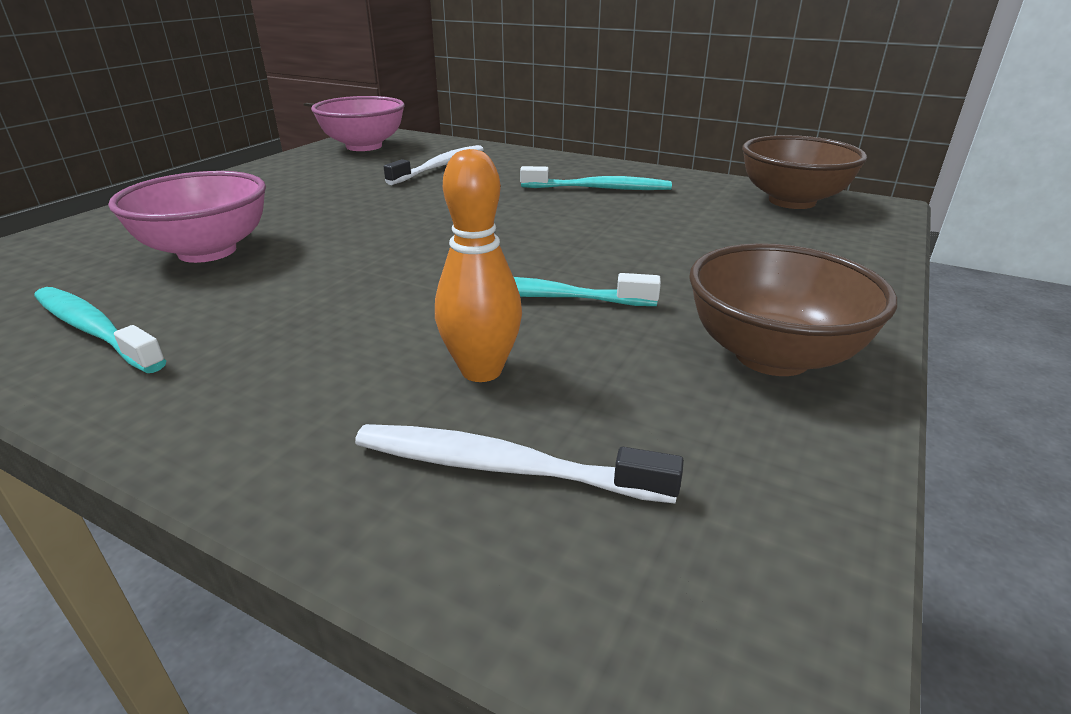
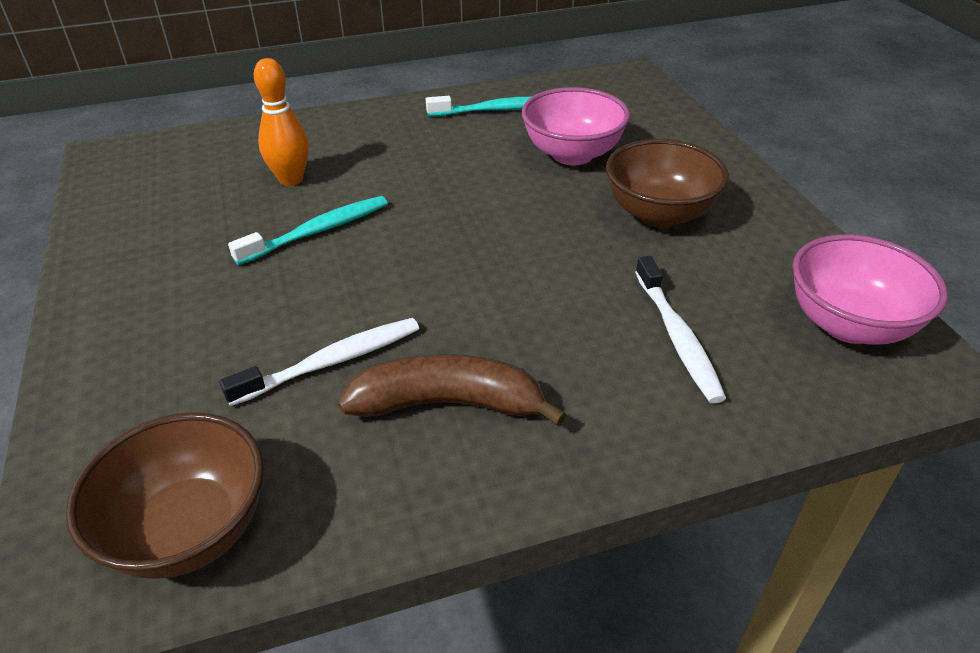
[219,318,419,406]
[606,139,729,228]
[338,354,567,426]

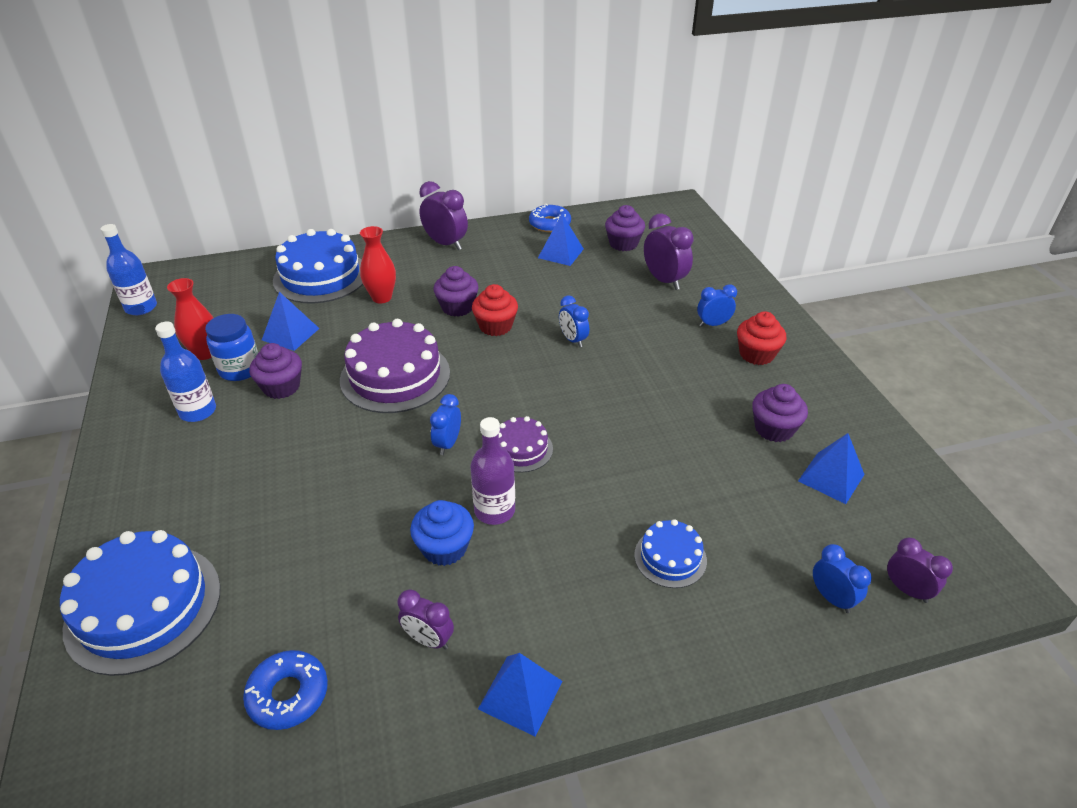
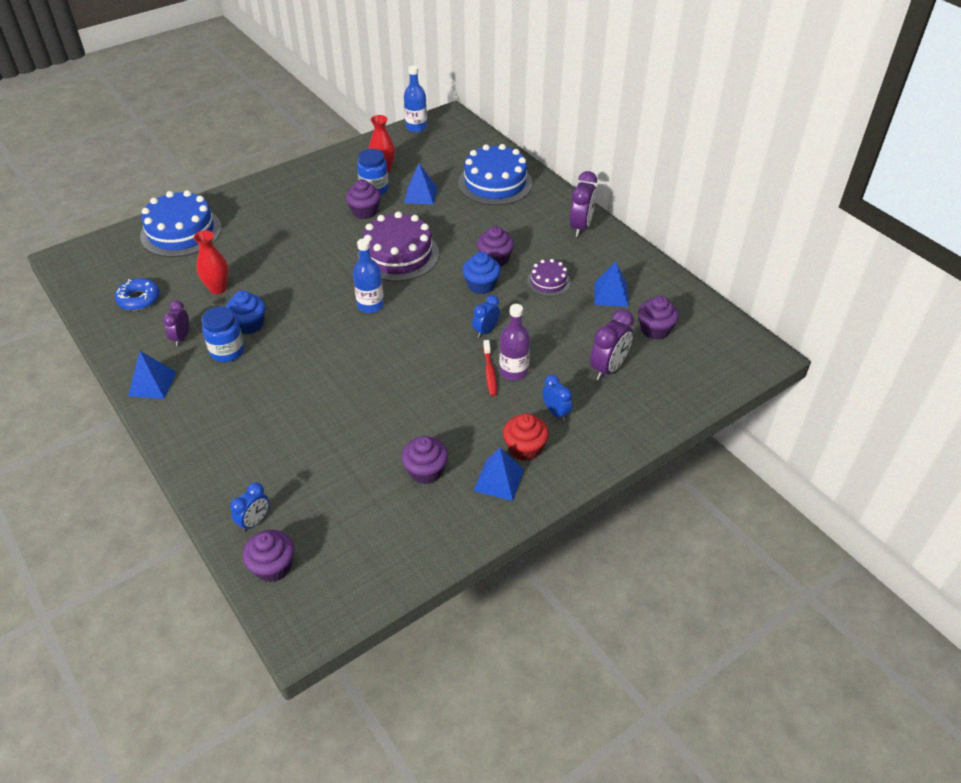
[430,394,461,455] (first image)
[529,204,571,232] (first image)
[634,519,707,588] (first image)
[202,307,245,362]
[483,340,497,396]
[353,238,384,313]
[194,230,229,294]
[499,304,530,381]
[527,259,571,297]
[474,448,524,501]
[243,530,294,582]
[462,252,501,294]

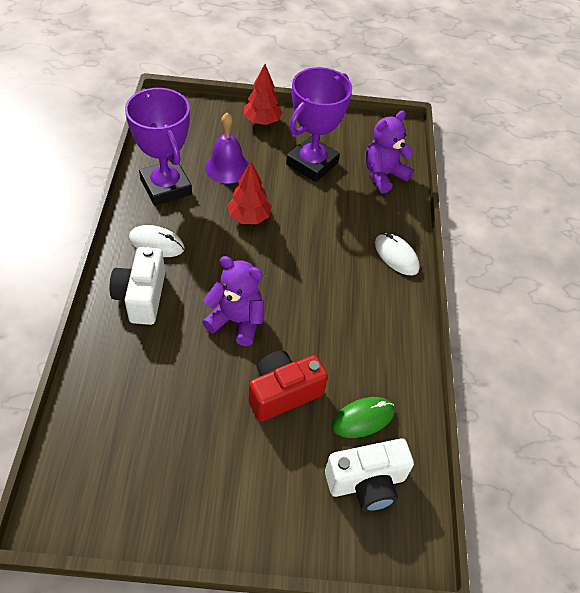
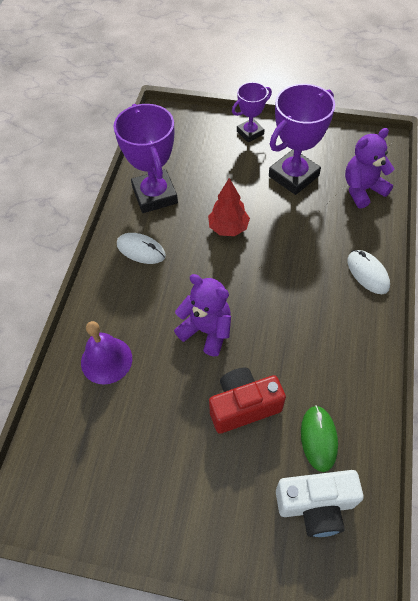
[110,247,165,325] (first image)
[81,321,132,385]
[232,82,272,142]
[301,405,338,472]

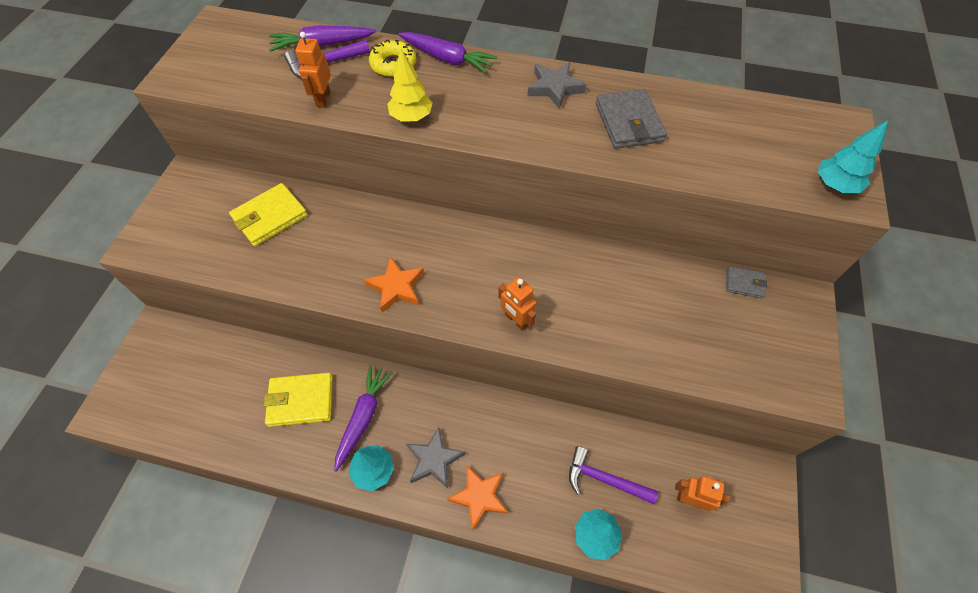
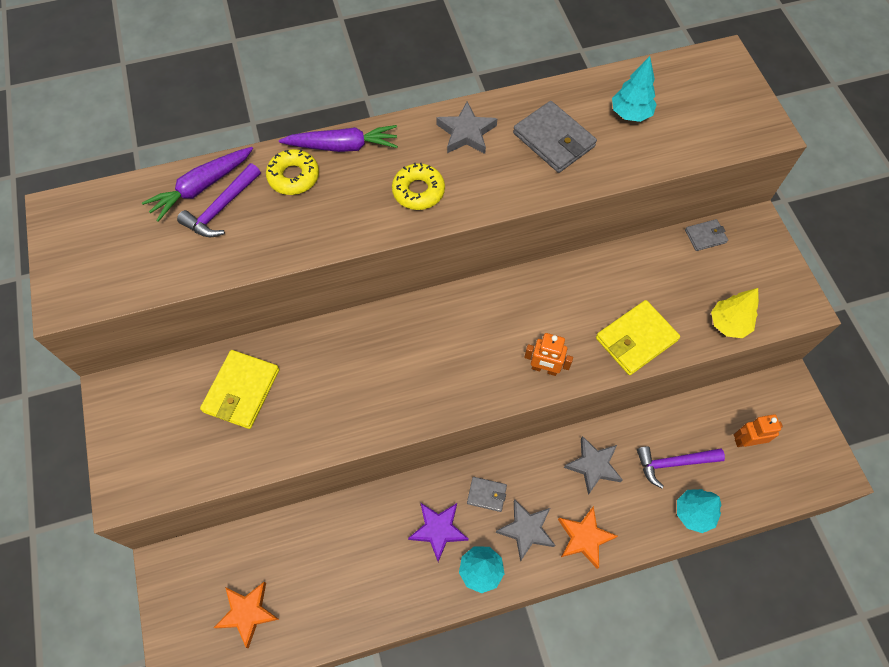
[295,32,331,107] (first image)
[392,163,445,210]
[467,477,507,512]
[564,436,623,495]
[596,300,680,375]
[214,582,279,648]
[711,288,759,338]
[612,56,657,122]
[408,503,469,562]

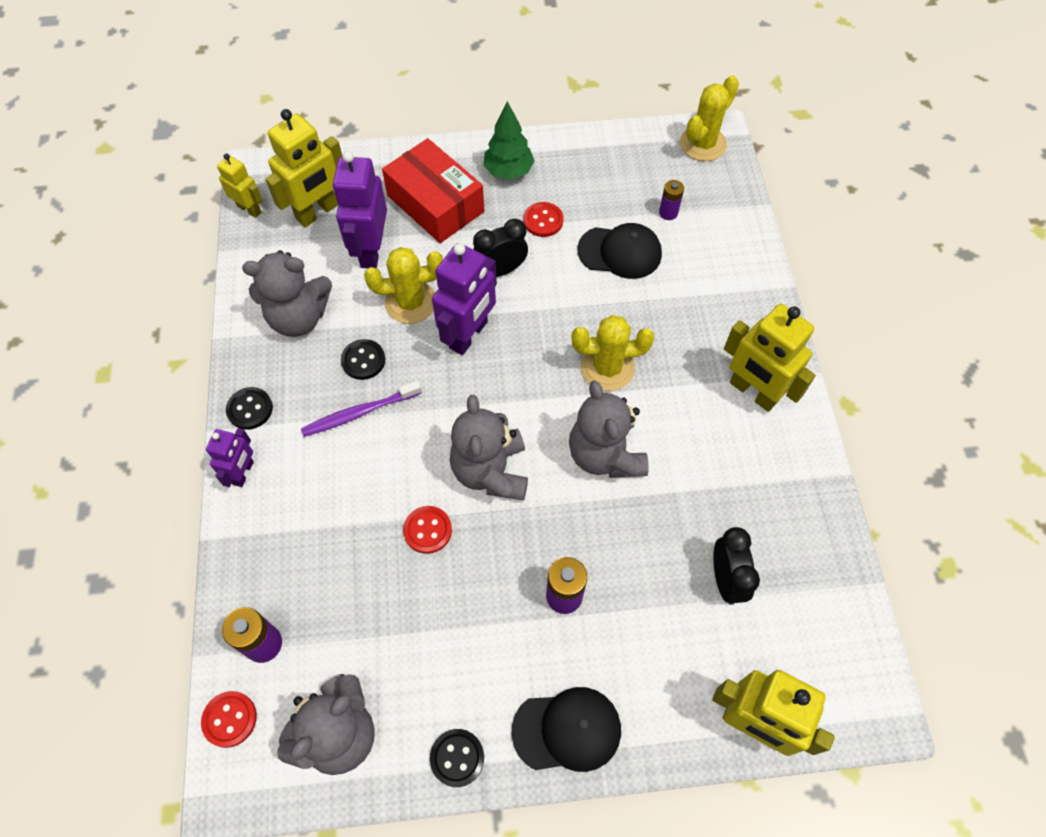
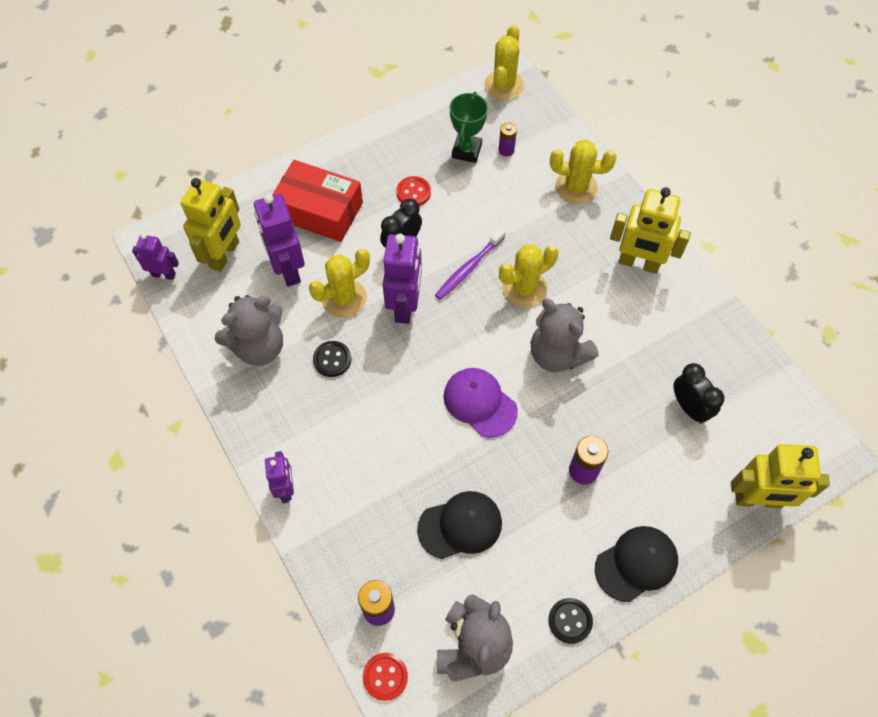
[226,387,273,430] (first image)
[403,506,452,554] (first image)
[483,101,535,180] (first image)
[450,92,488,163]
[550,140,617,204]
[435,228,506,300]
[417,491,502,559]
[443,368,518,438]
[132,234,179,280]

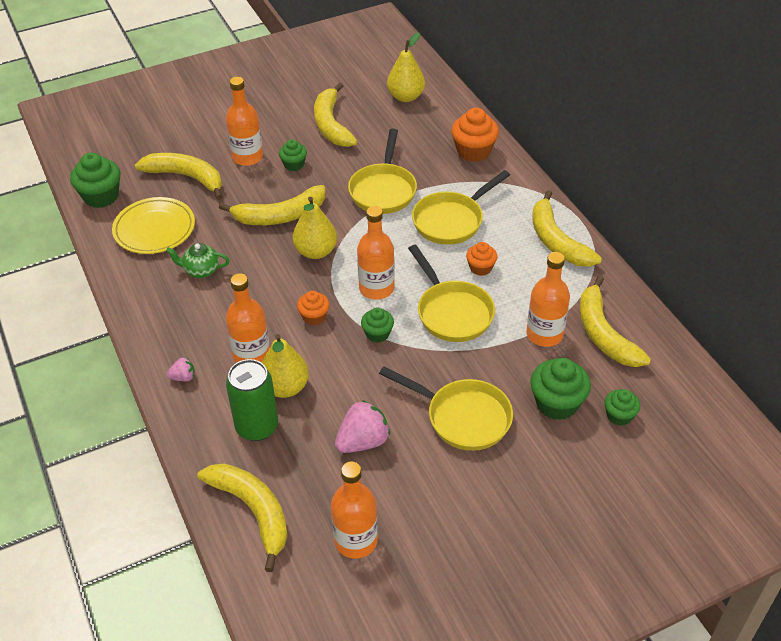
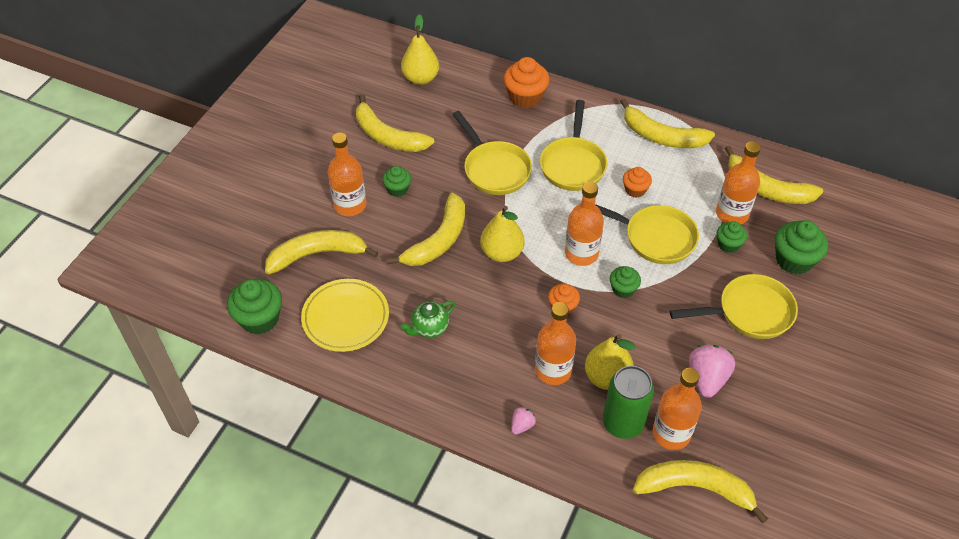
[653,368,702,450]
[717,221,747,253]

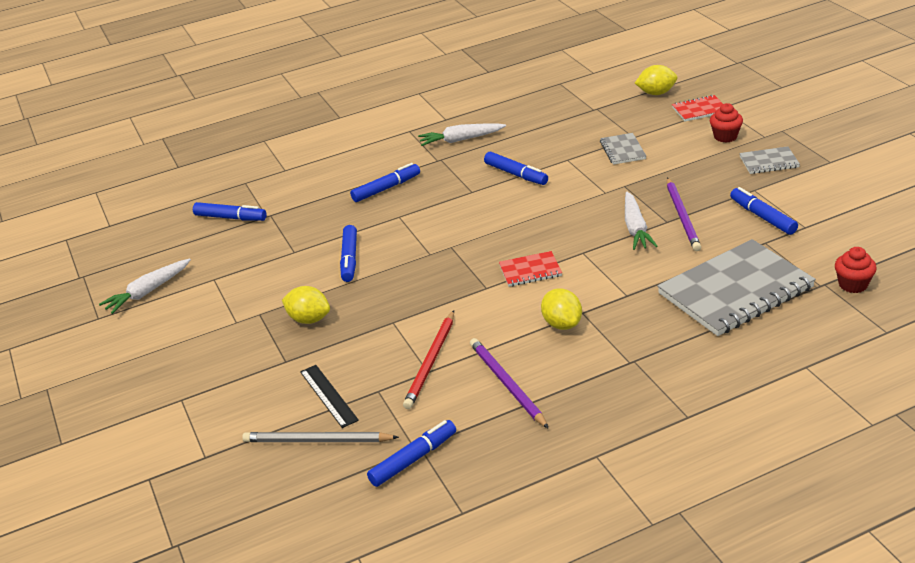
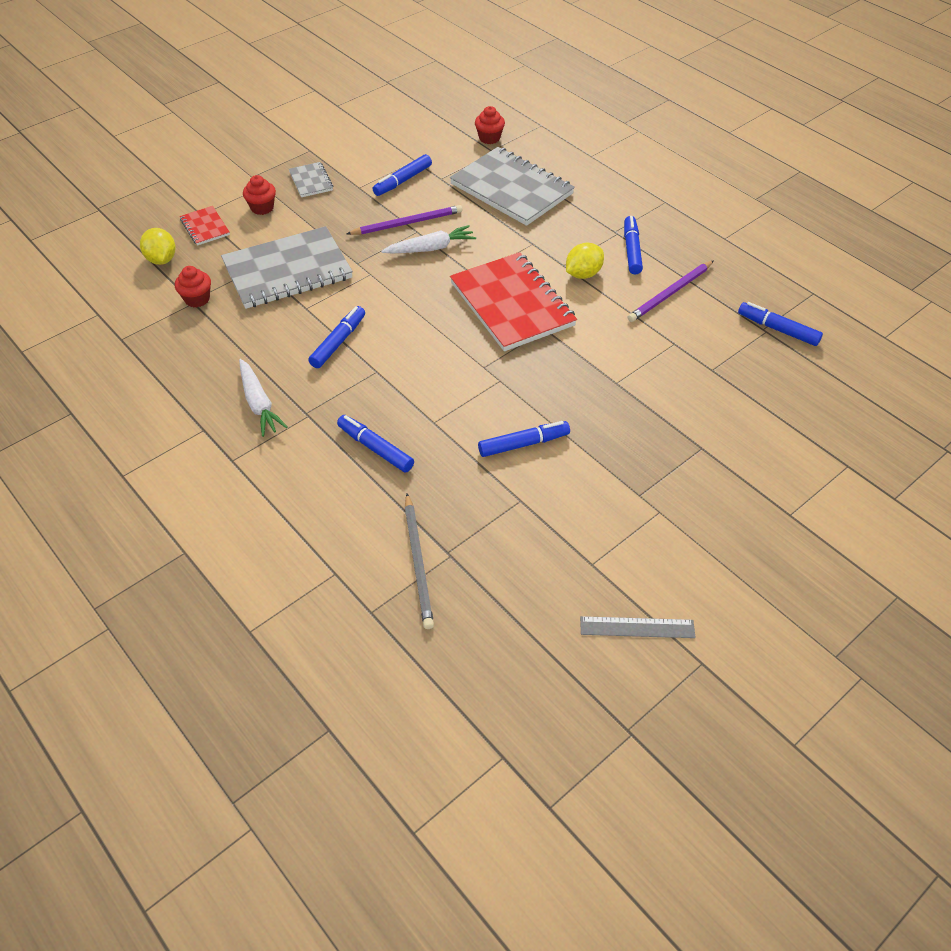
[282,286,330,324] (first image)
[300,365,359,428] (first image)
[403,310,454,409] (first image)
[175,266,211,307]
[624,216,643,275]
[405,493,434,629]
[580,616,696,638]
[450,252,577,351]
[221,226,353,309]

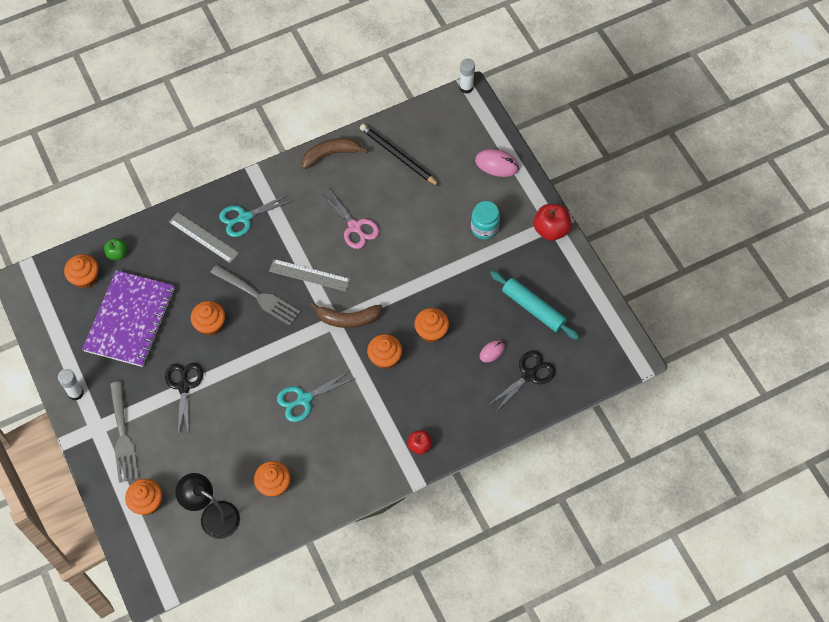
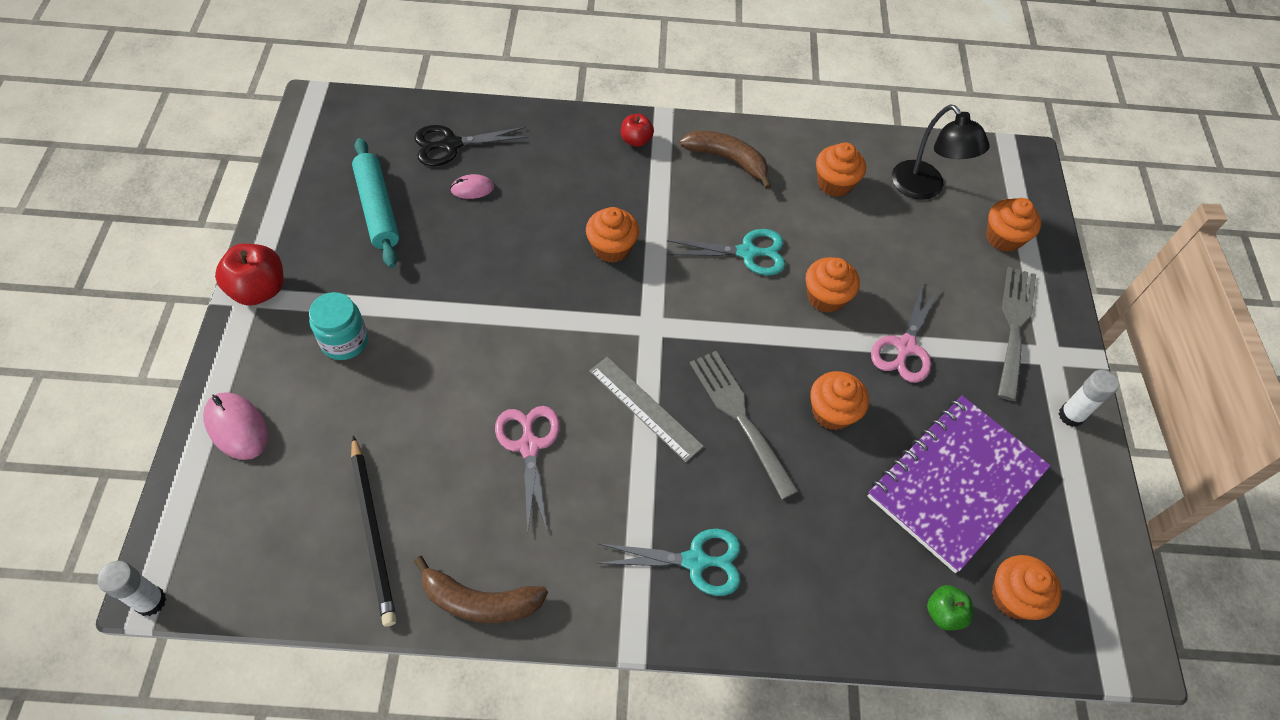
[169,212,239,263] (first image)
[680,130,771,189]
[806,257,860,313]
[871,281,939,383]

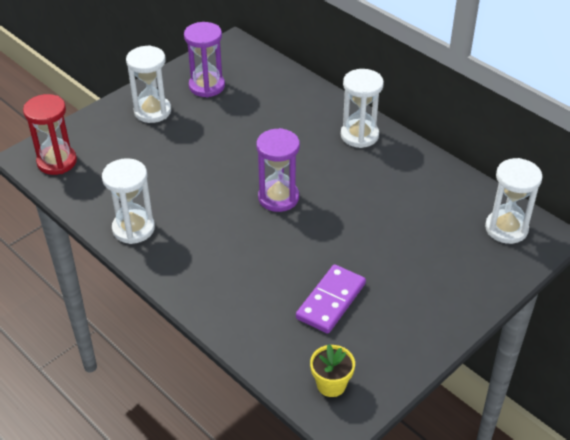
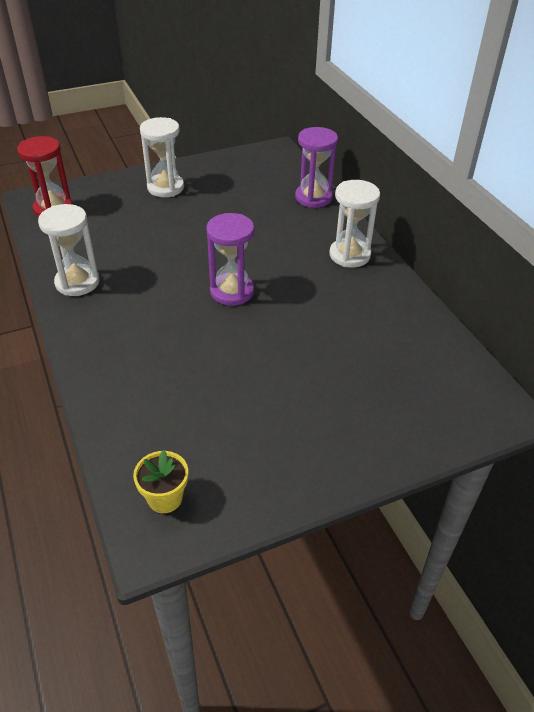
[296,264,366,334] (first image)
[485,158,542,244] (first image)
[295,127,338,208]

